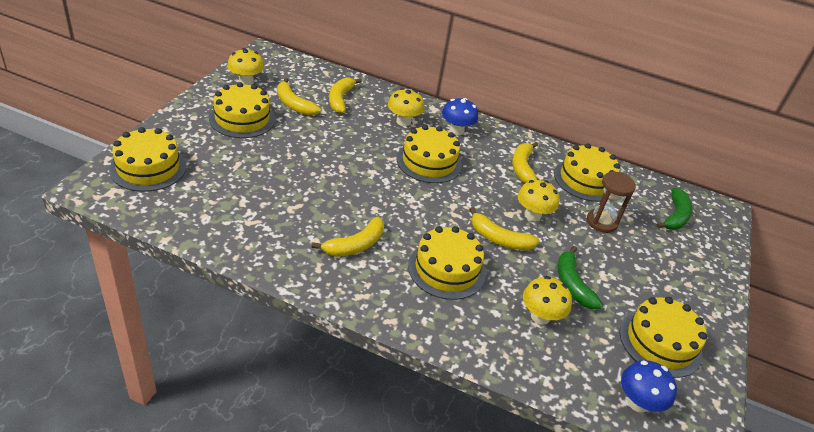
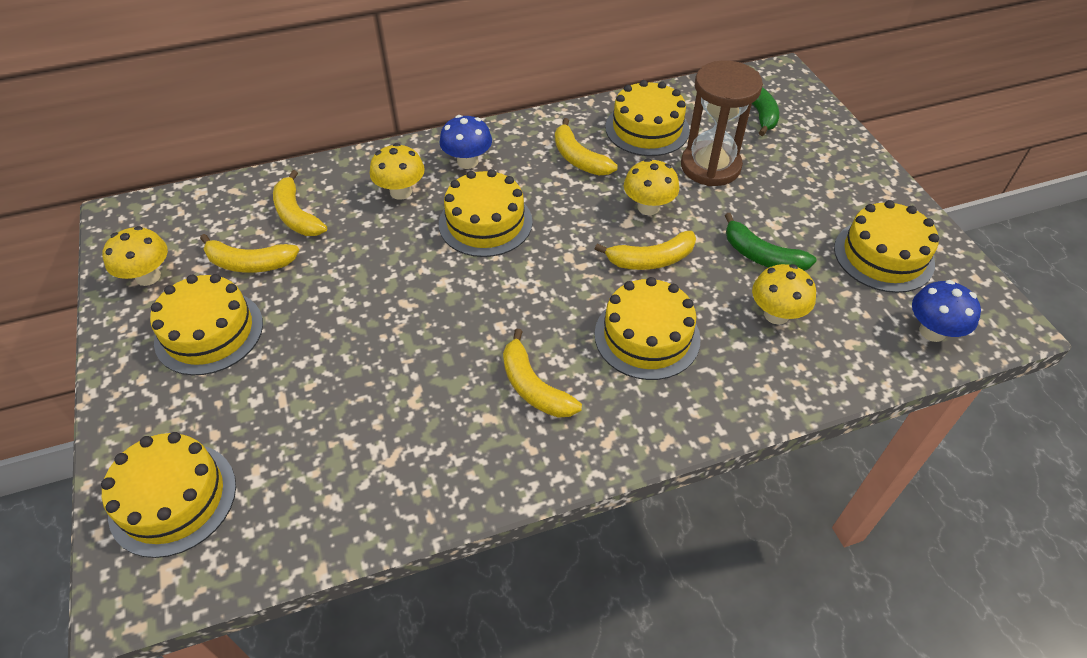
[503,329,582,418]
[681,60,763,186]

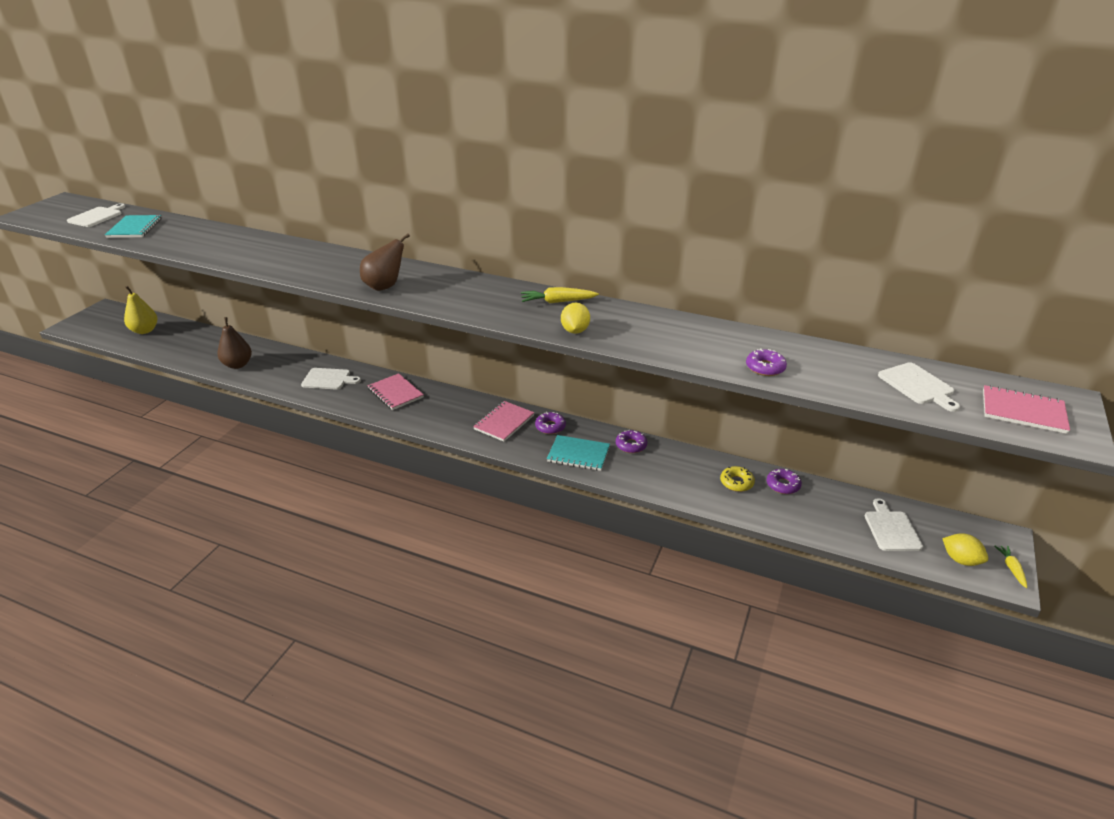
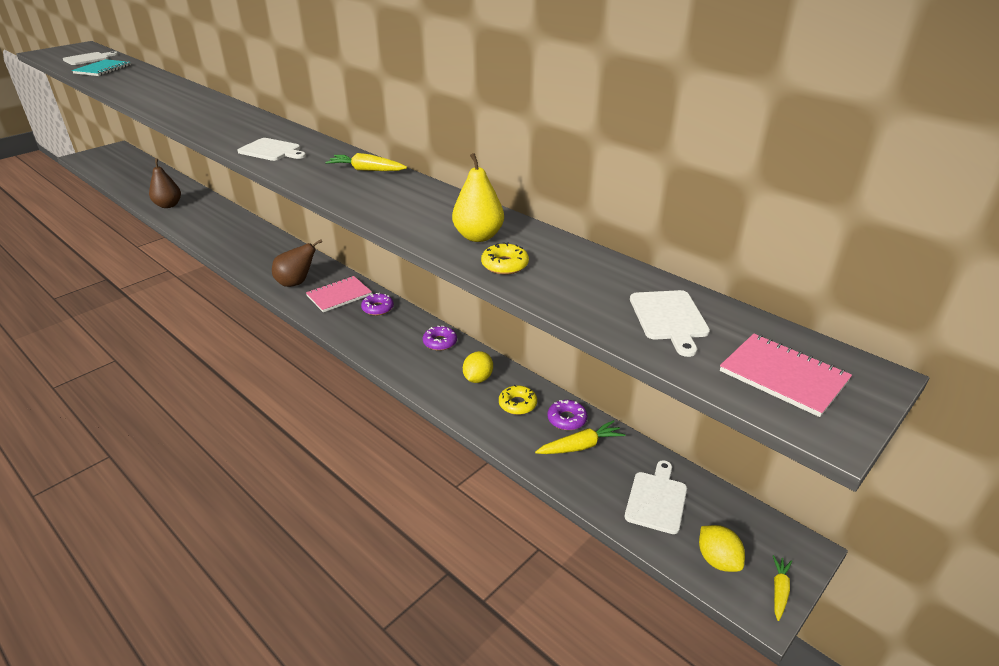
[368,373,424,410] (first image)
[547,435,610,471] (first image)
[535,420,625,454]
[452,153,504,242]
[238,138,306,161]
[272,239,322,287]
[463,351,493,383]
[481,242,529,274]

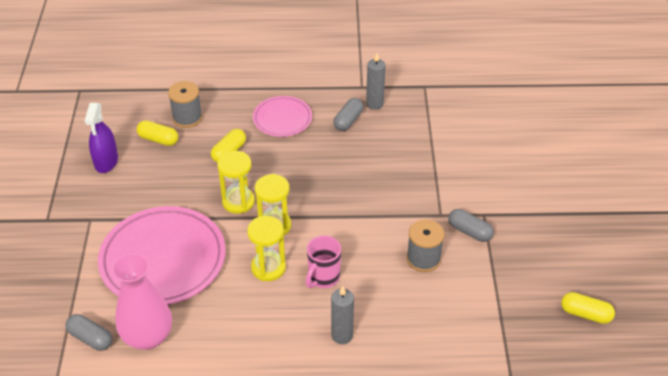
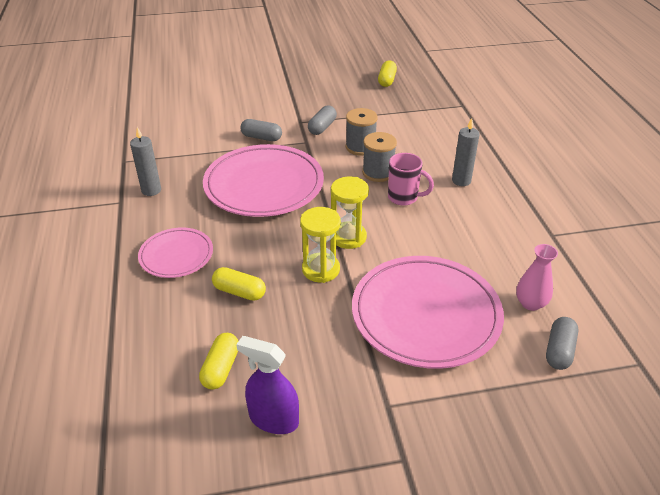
[247,216,286,281] (first image)
[203,144,324,217]
[362,132,397,182]
[241,119,282,141]
[236,336,299,434]
[516,244,558,311]

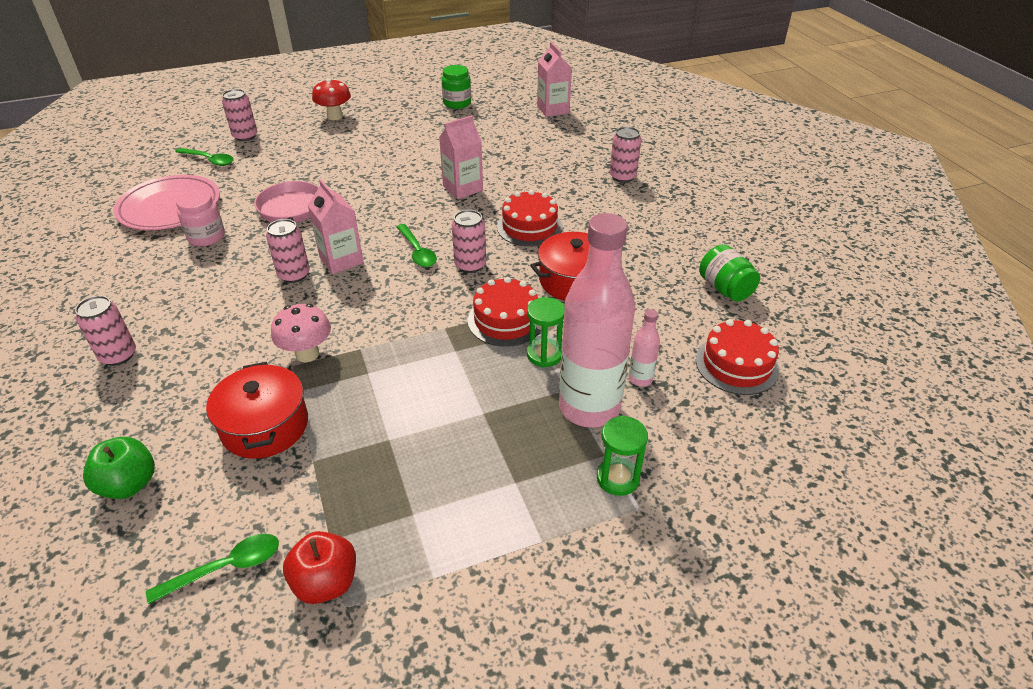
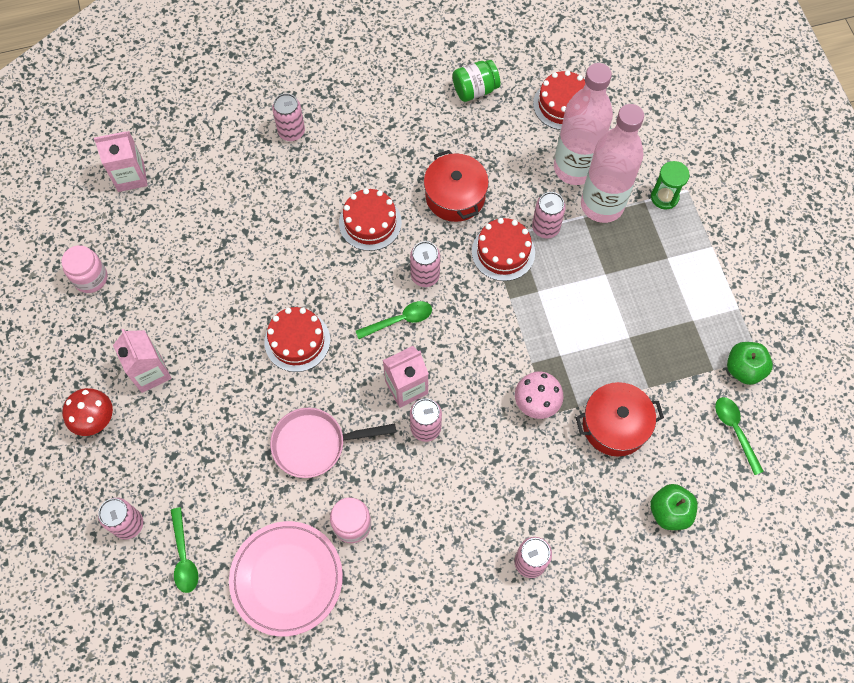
[264,307,330,372]
[113,329,171,393]
[532,192,566,239]
[727,342,773,385]
[61,245,108,293]
[171,507,198,593]
[554,63,613,185]

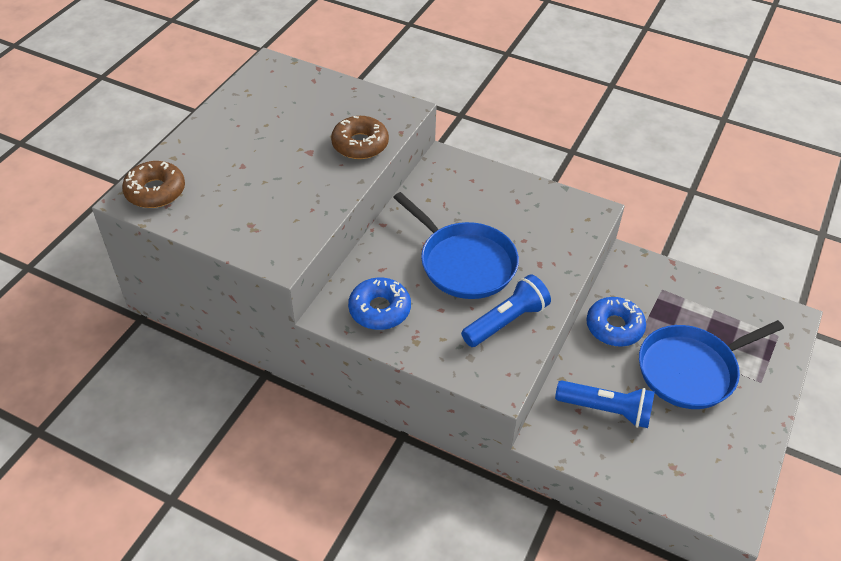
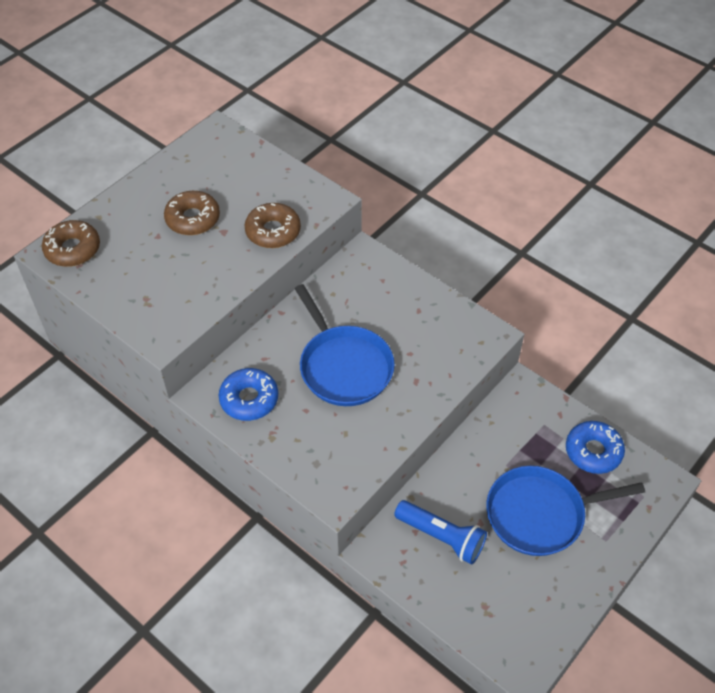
[461,274,551,347] (first image)
[164,191,220,235]
[566,421,625,474]

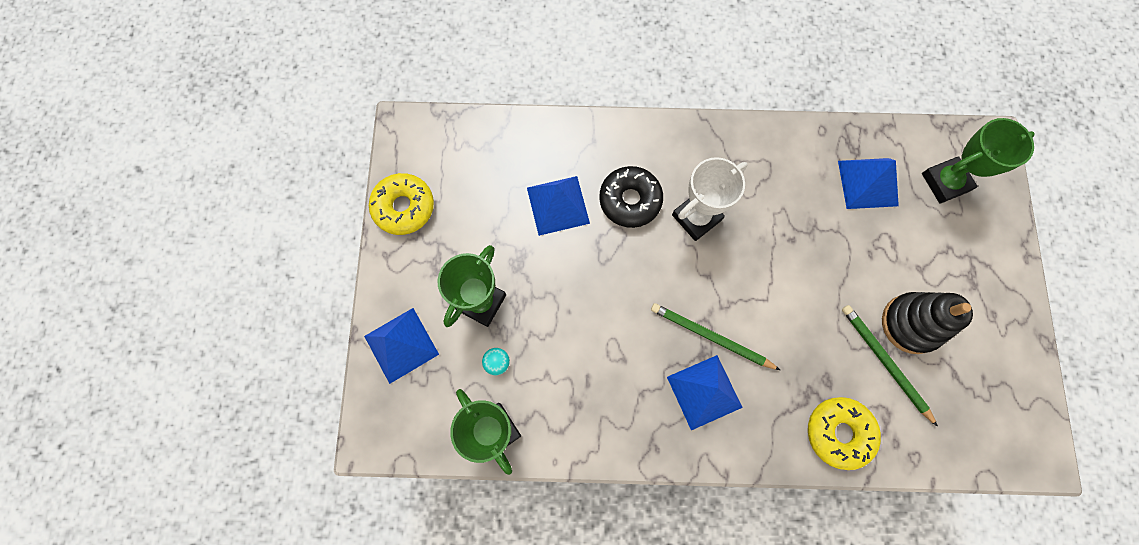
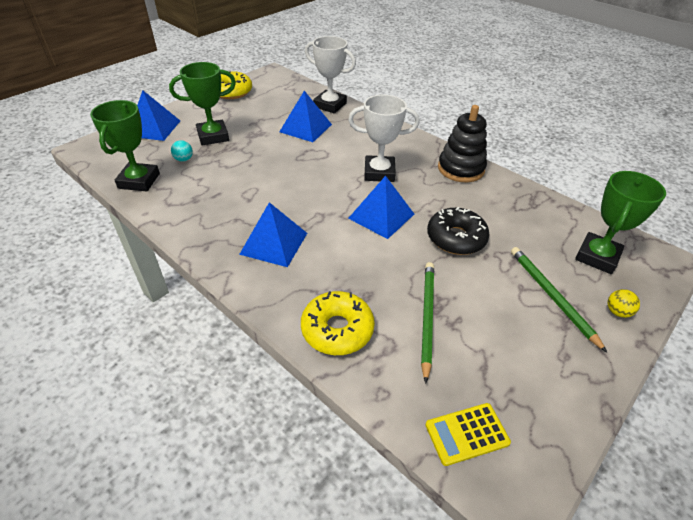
[305,36,356,113]
[426,403,511,466]
[608,289,640,318]
[427,207,490,255]
[511,247,607,352]
[348,176,414,239]
[438,105,487,182]
[575,171,666,274]

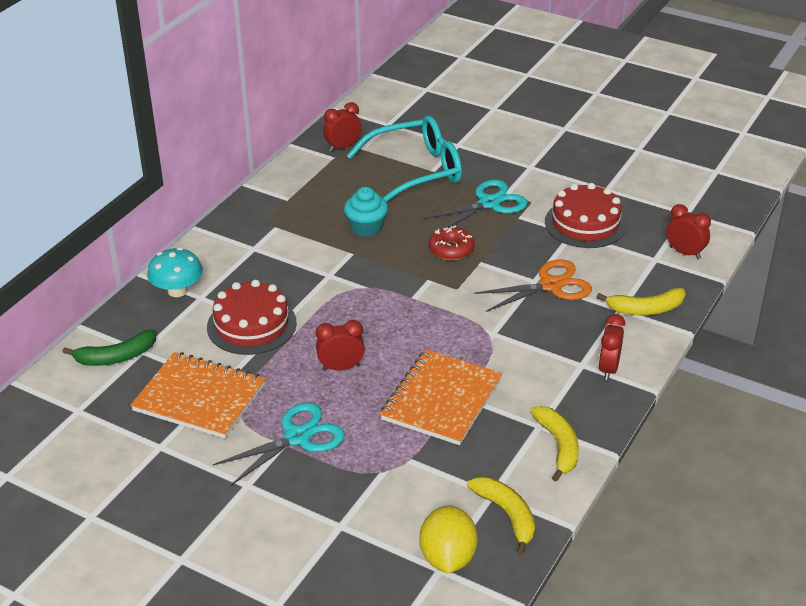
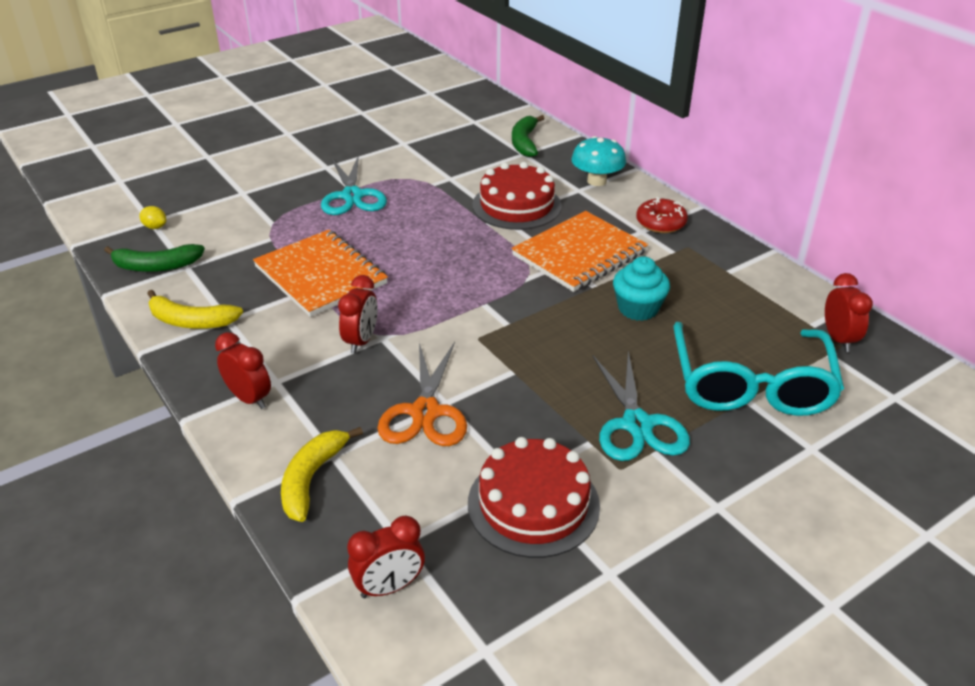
[511,211,648,292]
[338,275,378,354]
[636,197,688,233]
[104,244,205,272]
[140,206,166,229]

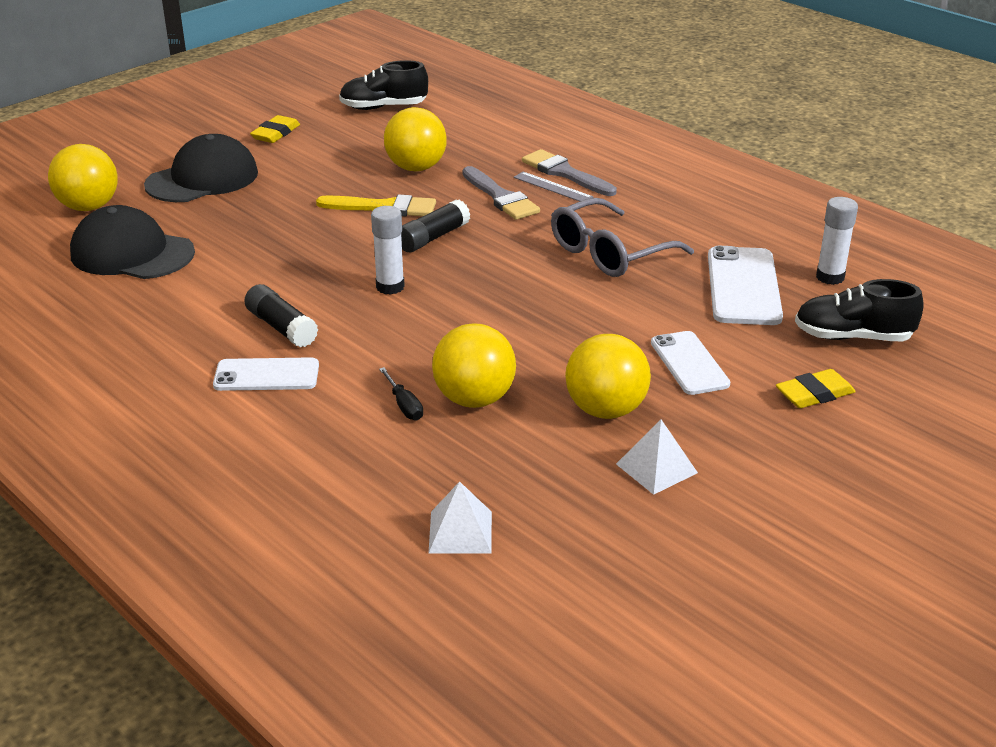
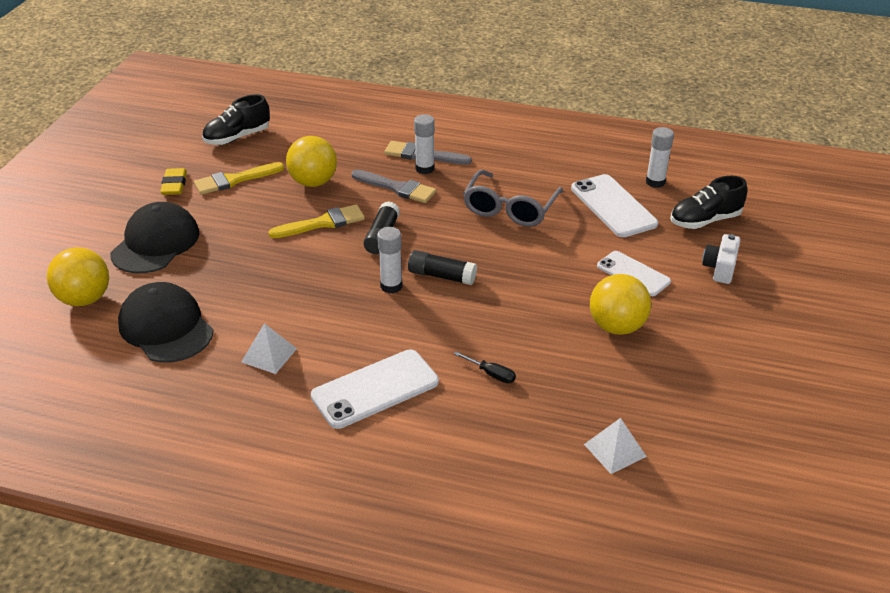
[432,324,516,408] (first image)
[194,162,284,195]
[408,250,477,285]
[241,323,297,374]
[414,114,435,174]
[702,234,741,284]
[118,282,214,363]
[311,349,439,429]

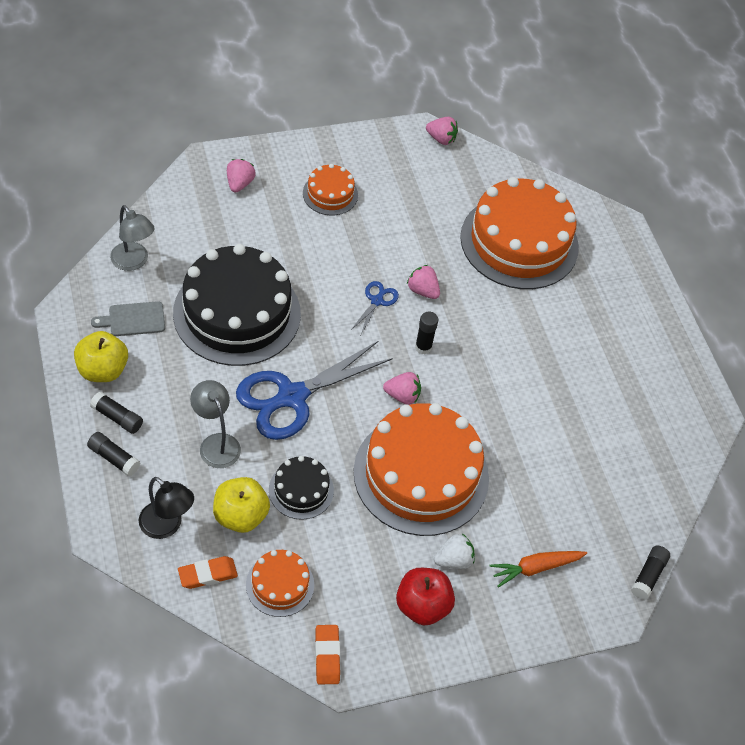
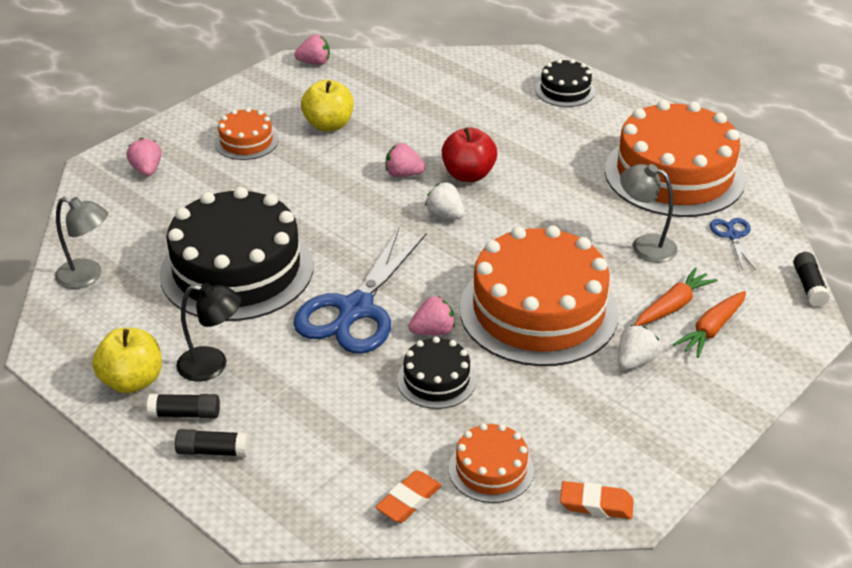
[91,301,165,336] (first image)
[535,59,595,107]
[635,267,717,326]
[176,283,242,381]
[620,164,677,263]
[301,80,354,132]
[710,218,756,271]
[408,296,455,335]
[442,127,497,182]
[605,100,746,217]
[425,183,465,219]
[560,481,634,519]

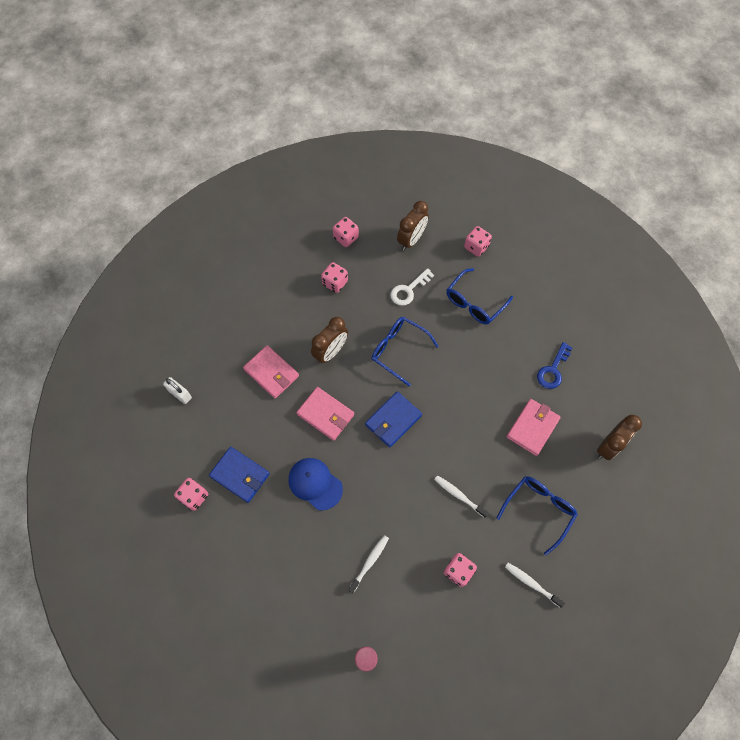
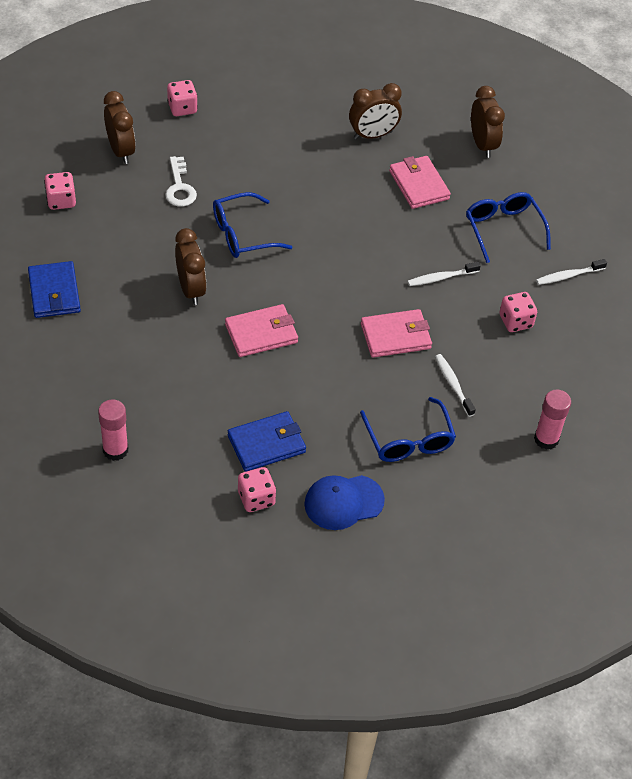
[321,262,348,293] (first image)
[361,309,432,358]
[304,475,385,530]
[28,261,81,318]
[360,397,456,462]
[98,399,128,461]
[349,83,402,140]

